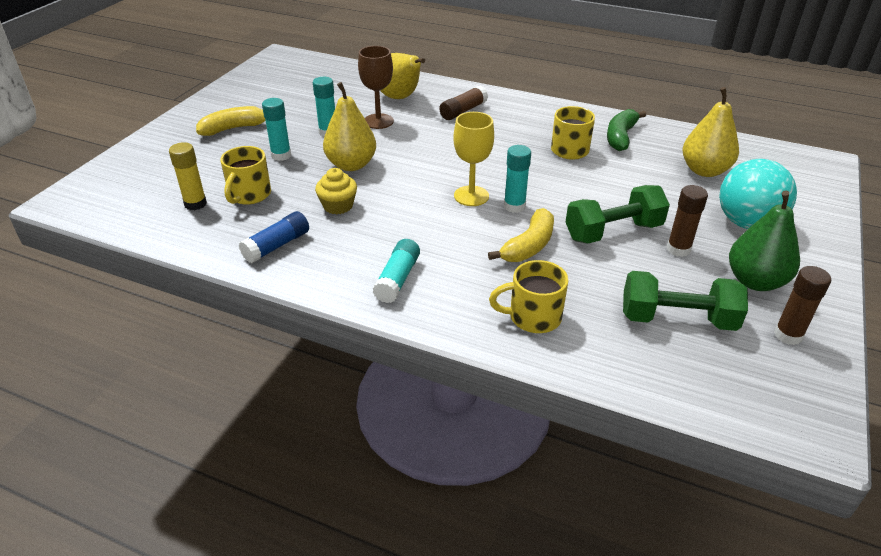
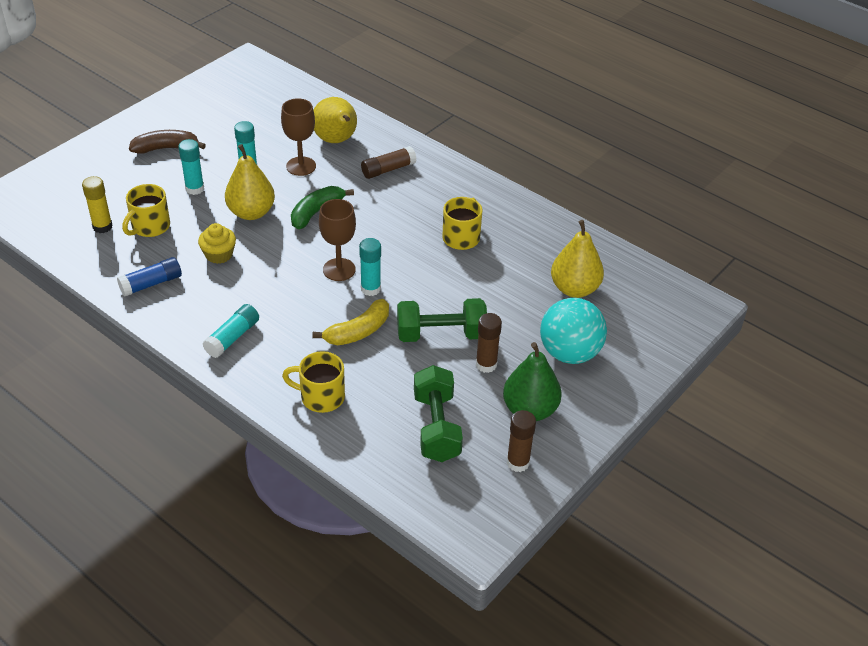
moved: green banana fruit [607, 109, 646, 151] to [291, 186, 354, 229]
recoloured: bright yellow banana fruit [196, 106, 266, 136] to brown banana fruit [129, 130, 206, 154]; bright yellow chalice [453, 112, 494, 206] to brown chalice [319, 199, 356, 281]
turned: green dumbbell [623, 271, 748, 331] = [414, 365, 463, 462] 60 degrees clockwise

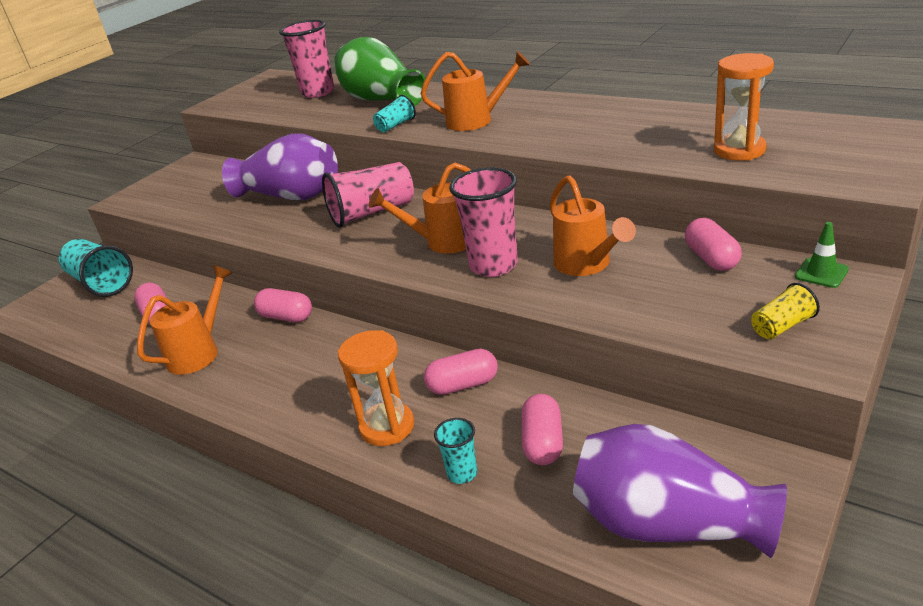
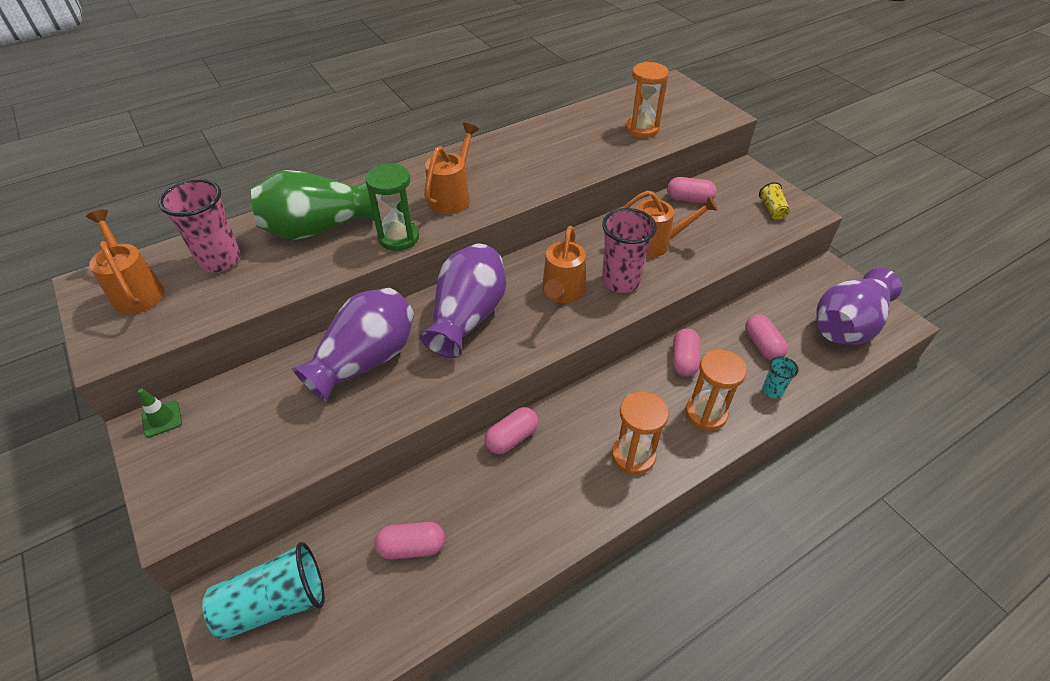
added: bright orange sand timer [612, 391, 669, 475]
moved: bright orange watering pot [137, 265, 233, 375] to [86, 209, 164, 314]; green safety cone [795, 222, 849, 288] to [138, 388, 182, 438]
replaced: pink tumbler [322, 162, 414, 228] to royal purple vase [420, 244, 506, 358]; teal tumbler [373, 95, 416, 132] to green sand timer [365, 163, 419, 251]
turned: pink pill [521, 394, 563, 465] = [745, 314, 788, 360] 45 degrees clockwise

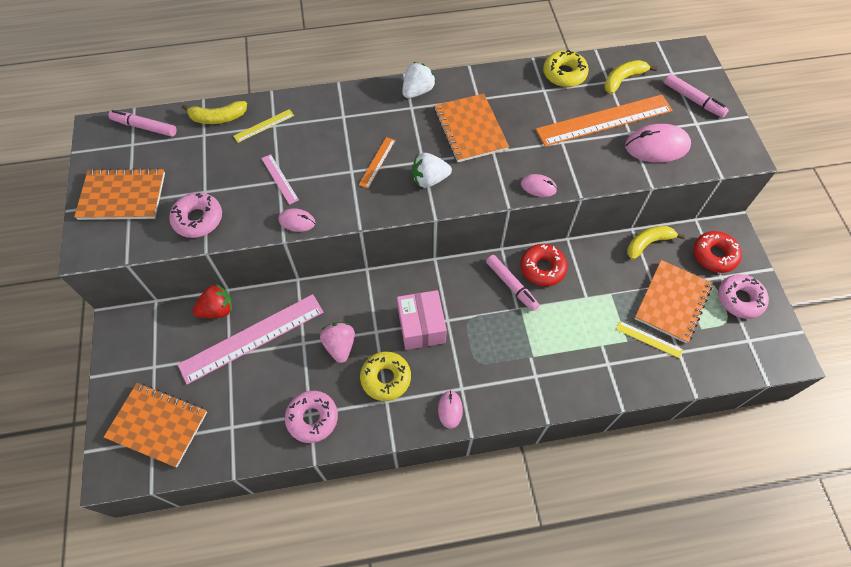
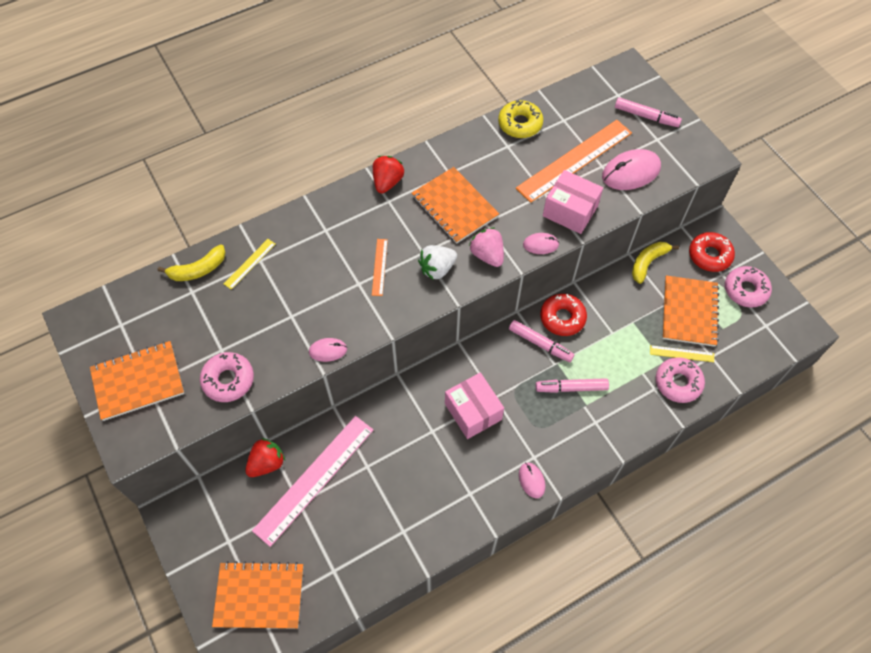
removed: pink straightedge [261, 154, 299, 205]; bright yellow doughnut [360, 352, 411, 401]; bright yellow banana fruit [604, 60, 657, 94]
added: pink parcel [543, 170, 603, 234]
moved: pink marker pen [108, 110, 177, 137] to [536, 378, 609, 393]; pink doughnut [285, 391, 338, 443] to [656, 357, 705, 403]; pink berry [320, 322, 355, 363] to [469, 228, 504, 267]
recoloured: pure white berry [402, 62, 436, 98] to crimson berry [373, 156, 404, 193]

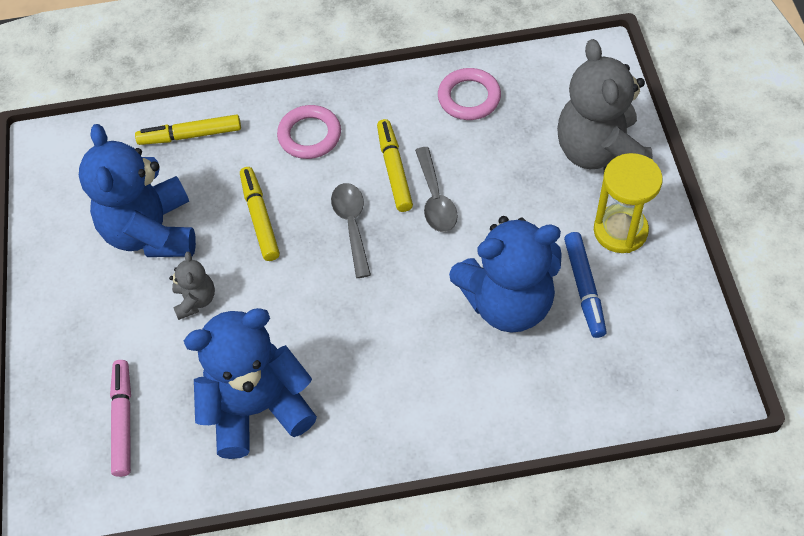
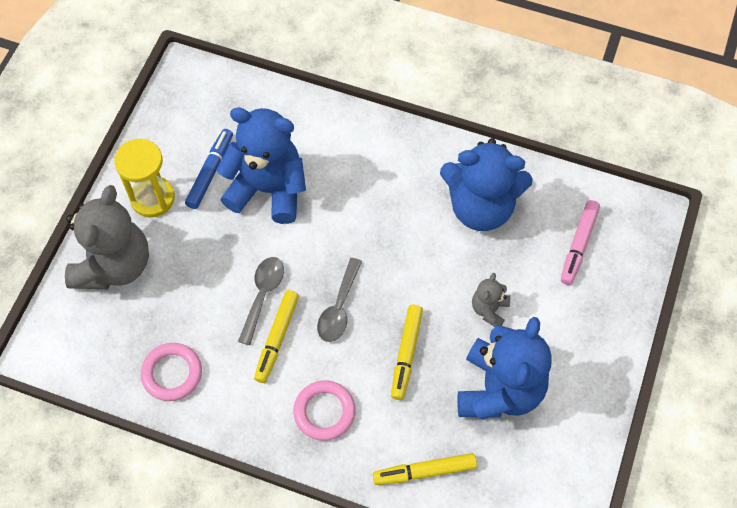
turned: bright yellow marker pen [135, 114, 241, 145] = [373, 453, 477, 485] 150 degrees clockwise

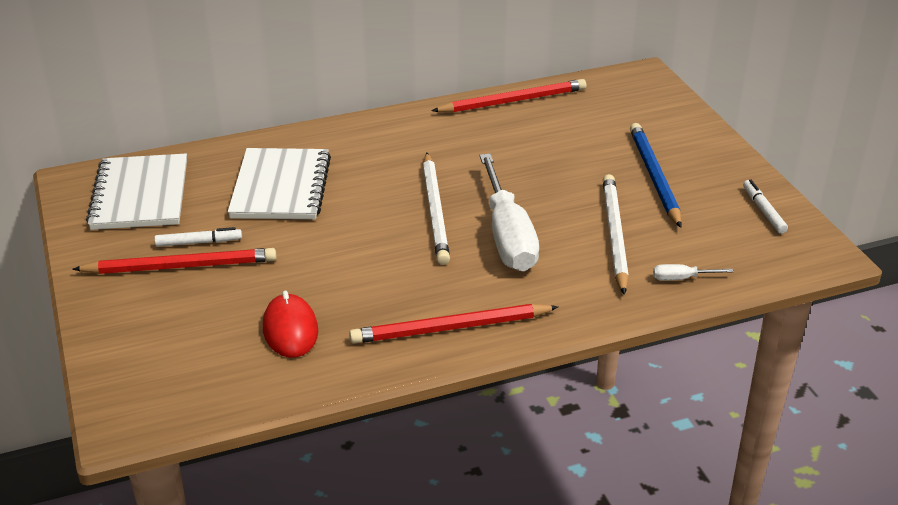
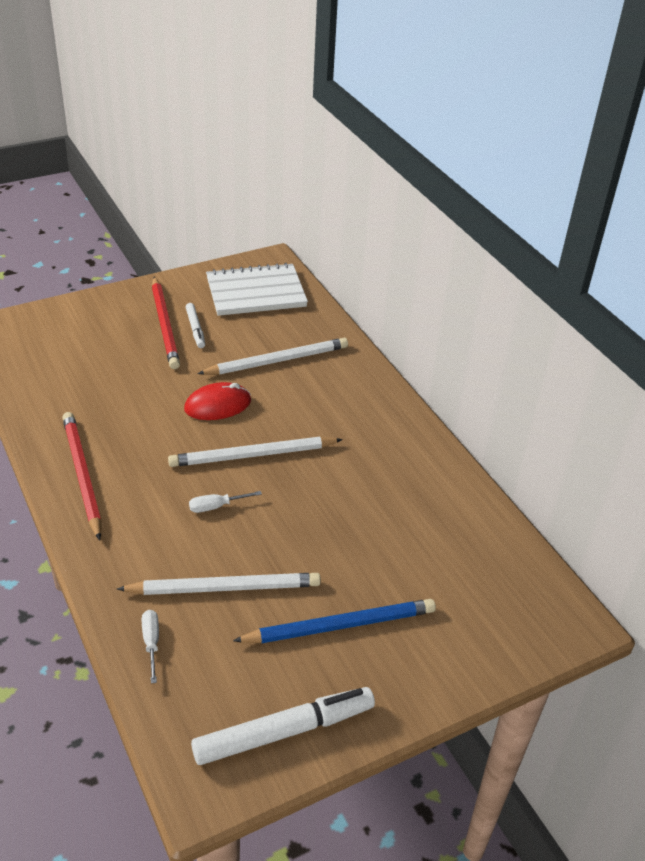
removed: crimson pencil [431, 79, 586, 113]
moved: crimson computer mouse [263, 291, 318, 358] to [184, 382, 251, 420]
replaced: pure white notebook [228, 148, 331, 219] to pure white pencil [197, 338, 348, 375]
resized: pure white screwdriver [479, 154, 539, 271] = [189, 491, 262, 513] x0.40; pure white marker pen [743, 180, 788, 234] = [191, 687, 375, 765] x1.87

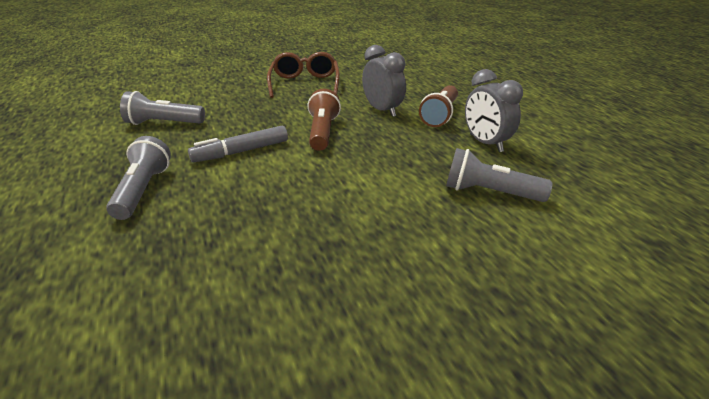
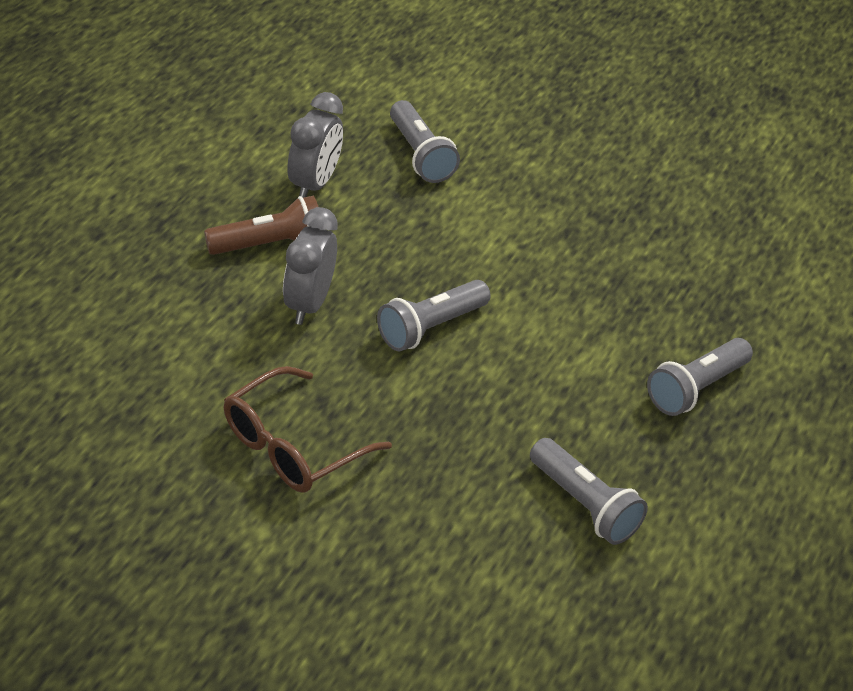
removed: gray marker pen [188, 126, 288, 162]
recoloured: brown torch [307, 89, 341, 151] to gray torch [377, 280, 490, 351]

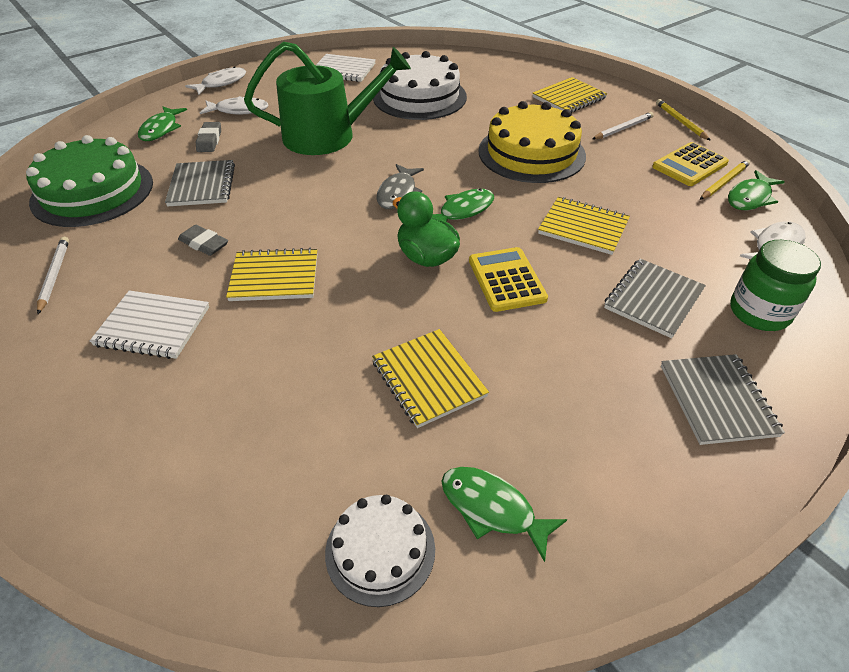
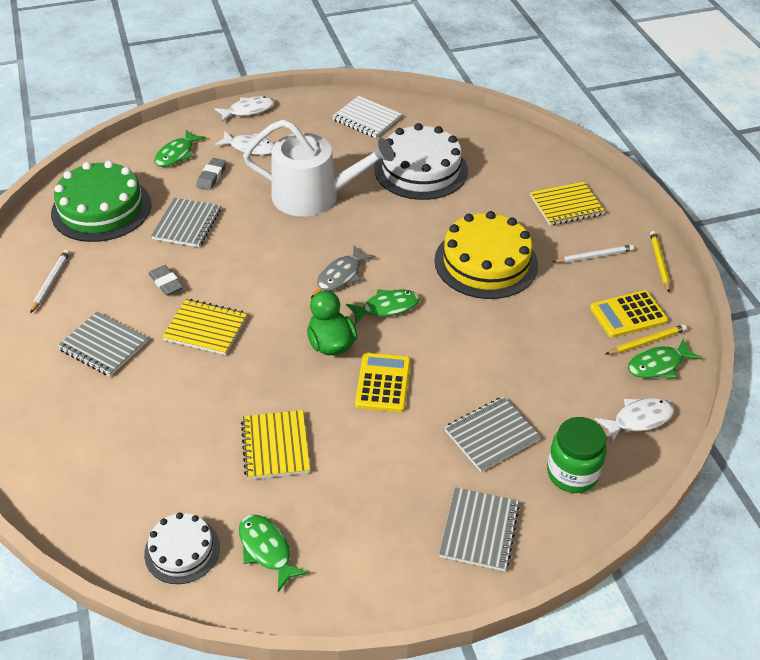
removed: bright yellow notebook [538, 197, 630, 255]
recoloured: pure white notebook [90, 290, 209, 359] to gray notebook [57, 312, 148, 377]; green watering pot [244, 41, 411, 155] to pure white watering pot [243, 119, 394, 217]

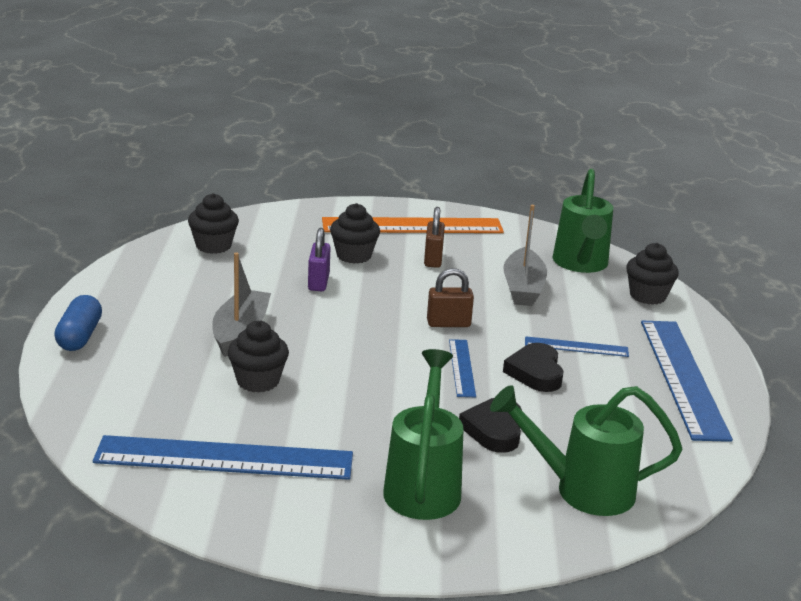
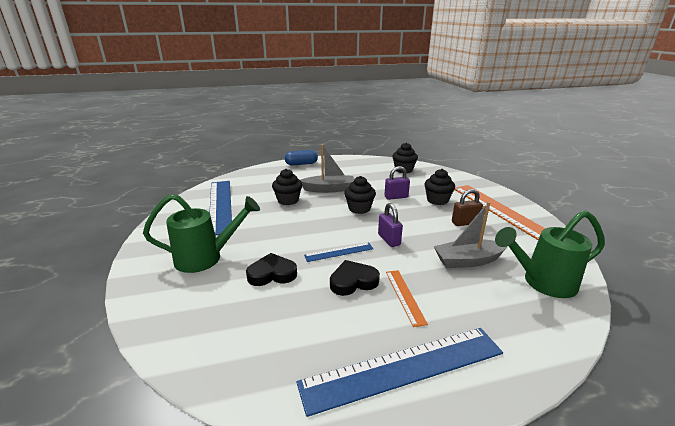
removed: green watering pot [490, 385, 682, 516]
moved: jet-black muffin [626, 243, 679, 305] to [344, 176, 376, 214]
recoloured: brown padlock [427, 268, 474, 327] to royal purple padlock [378, 203, 403, 247]; royal blue straightedge [525, 336, 629, 357] to bright orange straightedge [386, 270, 428, 327]

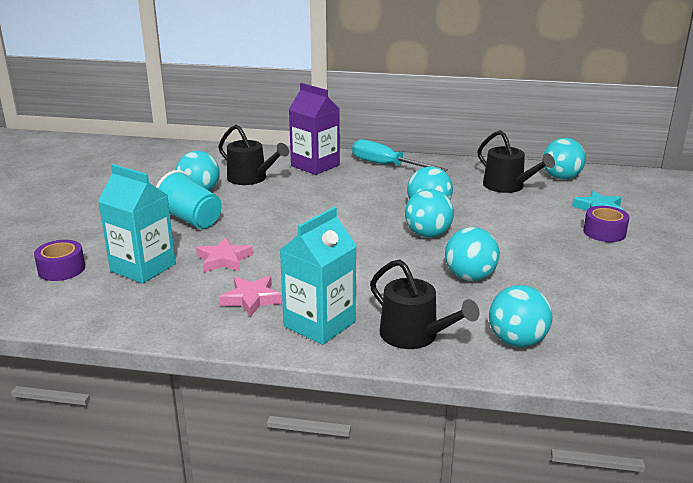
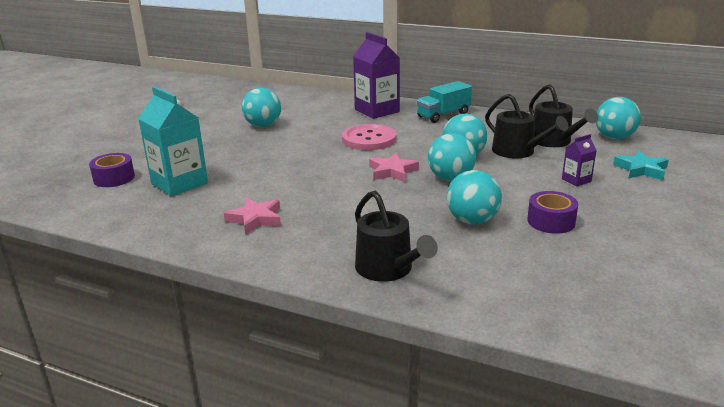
removed: teal tumbler [156, 170, 222, 229]; teal milk carton [280, 207, 357, 345]; teal ball [489, 285, 553, 347]
added: pink sewing button [342, 124, 396, 150]; royal purple milk carton [562, 134, 596, 187]
moved: pink five-pointed star [196, 237, 253, 272] to [369, 153, 419, 182]; jet-black watering pot [218, 125, 289, 185] to [485, 94, 568, 158]; royal purple roll of tape [583, 206, 630, 242] to [527, 191, 578, 234]
replaced: teal screwdriver [352, 139, 448, 172] to teal truck [417, 81, 472, 123]

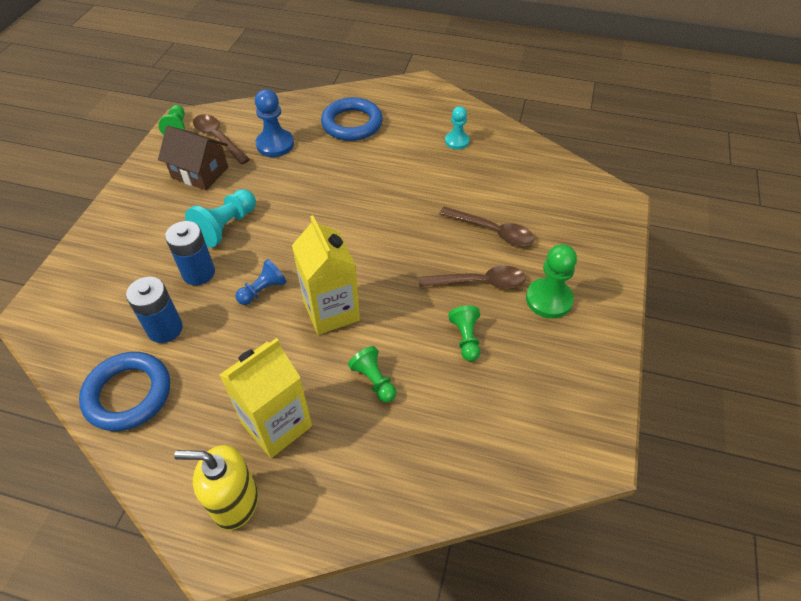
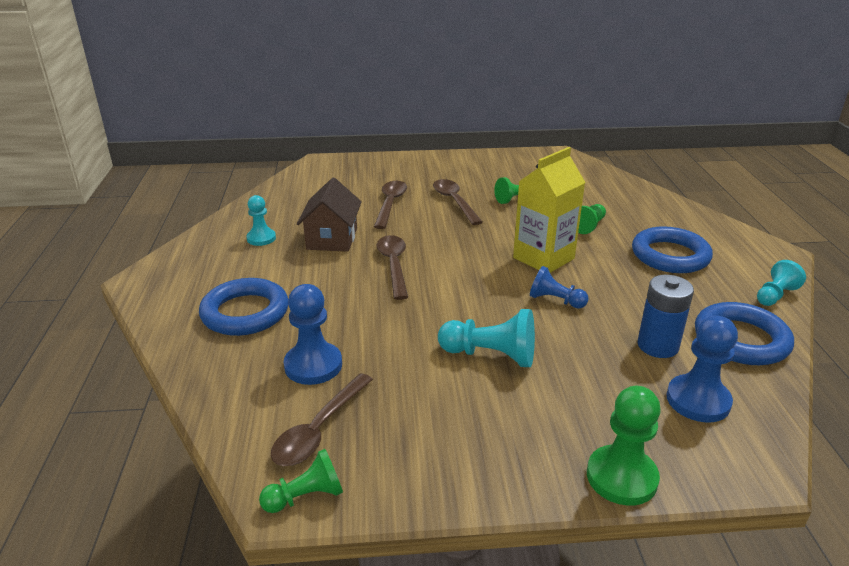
removed: royal blue battery [165, 221, 215, 285]; bright yellow pump bottle [174, 445, 258, 530]
added: brown teaspoon [377, 235, 408, 300]; royal blue game pawn [666, 316, 738, 422]; teal game pawn [757, 260, 806, 306]
moved: brown toy house [158, 126, 228, 190] to [297, 178, 362, 252]; green game pawn [526, 244, 577, 319] to [587, 386, 661, 506]
replaced: bright yellow milk carton [219, 338, 312, 458] to royal blue hoop [632, 226, 713, 273]

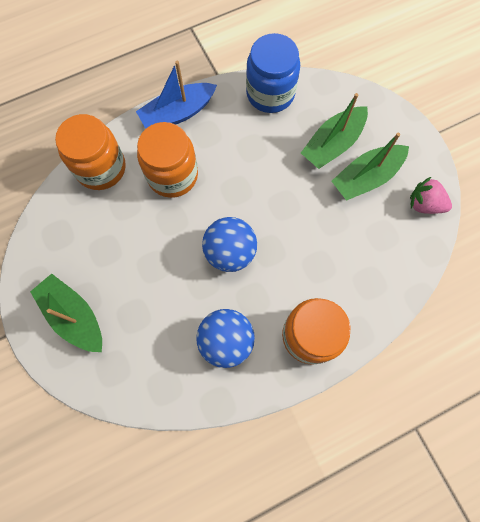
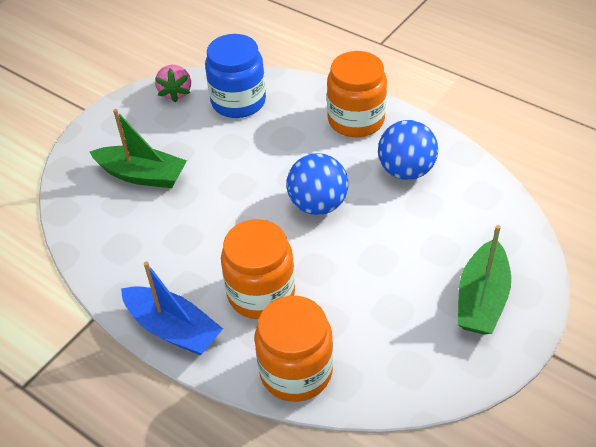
removed: green sailboat [332, 133, 409, 201]
moved: royal blue jar [246, 33, 300, 113] to [205, 34, 266, 118]

